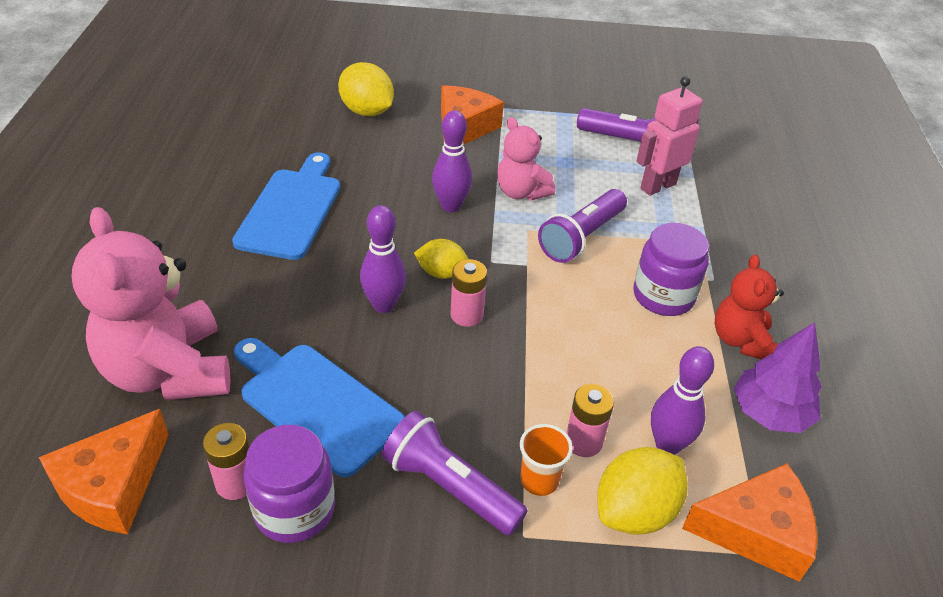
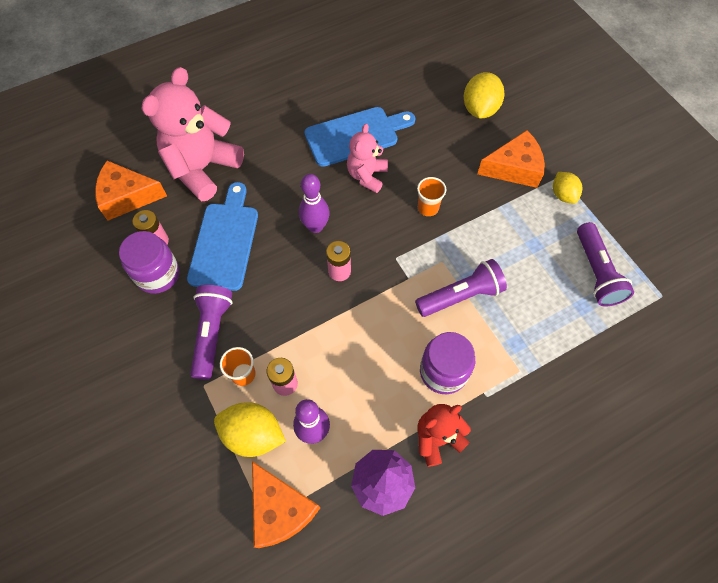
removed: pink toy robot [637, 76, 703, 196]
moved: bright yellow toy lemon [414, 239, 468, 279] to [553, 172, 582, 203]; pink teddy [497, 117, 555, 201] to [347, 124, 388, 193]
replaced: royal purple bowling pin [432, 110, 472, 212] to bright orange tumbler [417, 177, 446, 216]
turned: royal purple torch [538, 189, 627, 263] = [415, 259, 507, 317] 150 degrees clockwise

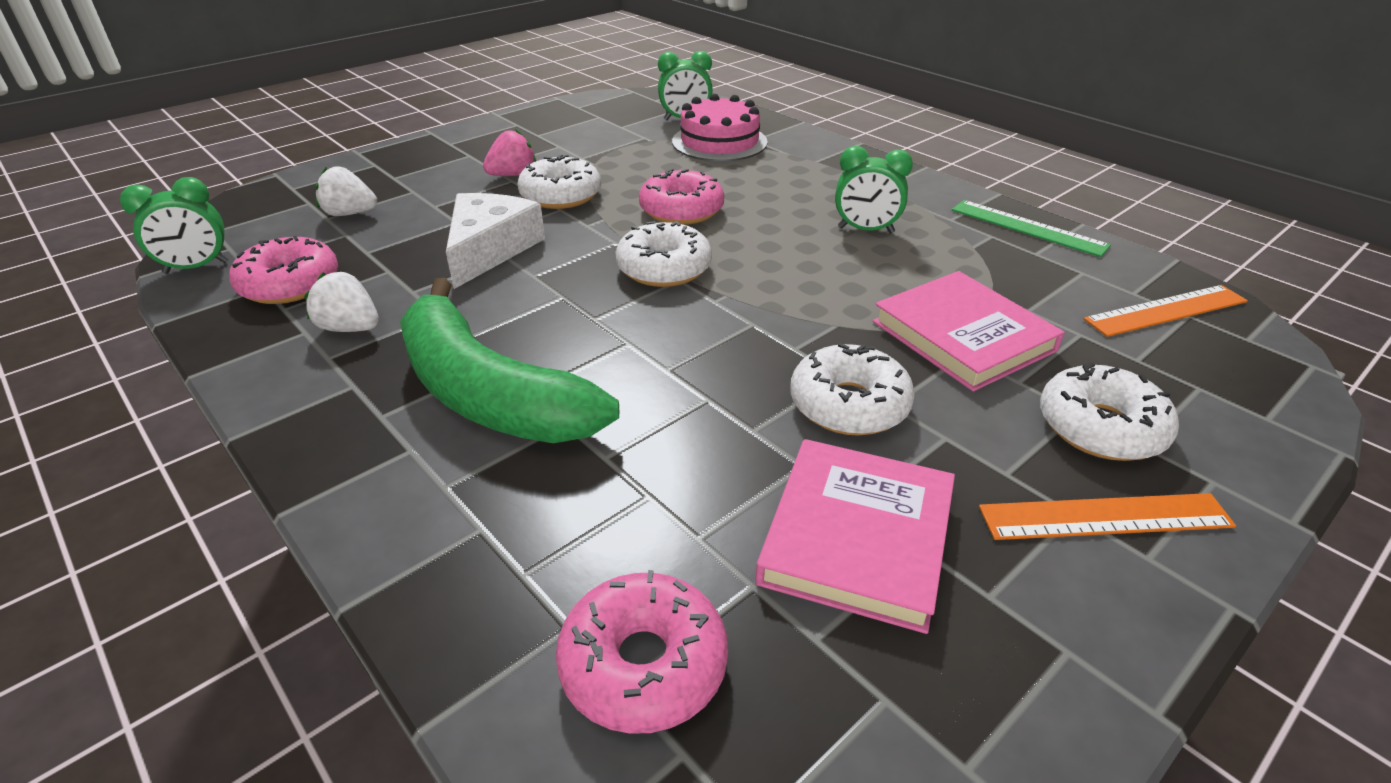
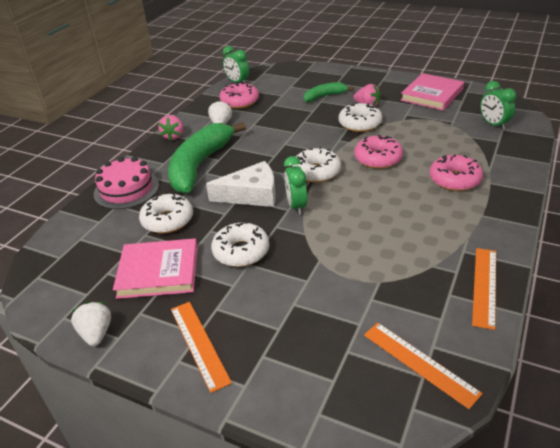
added: pink berry [158, 115, 183, 140]; green banana fruit [303, 82, 354, 102]
moved: pure white berry [315, 166, 377, 216] to [71, 302, 111, 346]; pure white piece of cheese [446, 193, 545, 289] to [206, 161, 276, 207]; pink doughnut [556, 570, 728, 734] to [429, 155, 483, 191]; pink gateau [672, 94, 768, 161] to [94, 156, 159, 209]; green alarm clock [835, 146, 913, 233] to [284, 156, 307, 215]; pink hardcover [873, 271, 1065, 391] to [400, 73, 464, 110]; pure white doughnut [1040, 363, 1179, 461] to [139, 194, 193, 234]
recoloured: green straightedge [952, 200, 1111, 257] to bright orange straightedge [472, 248, 496, 330]

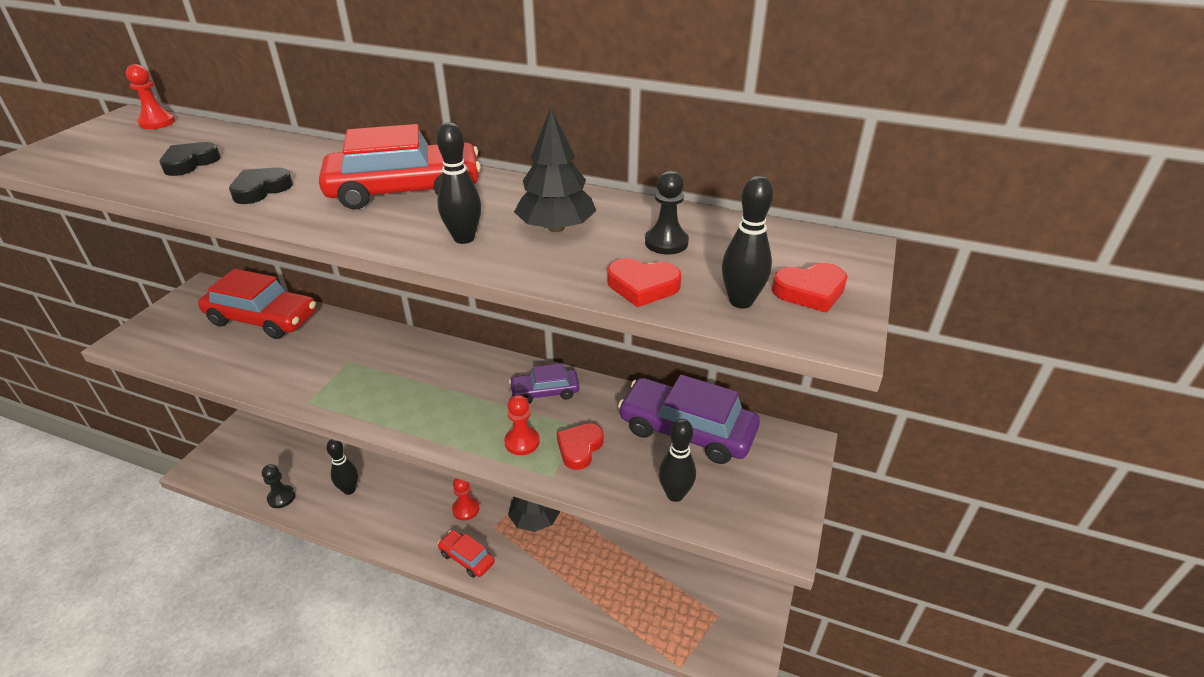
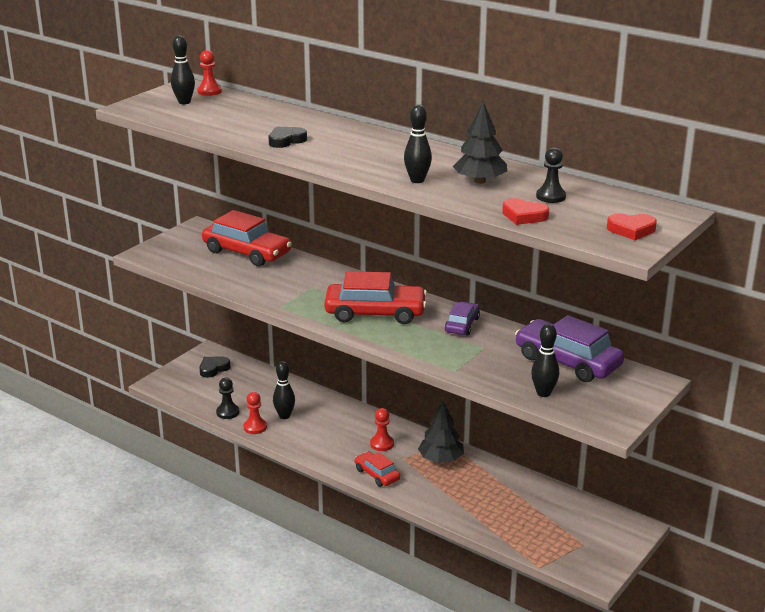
removed: crimson heart [557, 423, 604, 470]
moved: jet-black heart [160, 142, 221, 176] to [199, 356, 231, 378]; crimson car [319, 124, 481, 209] to [324, 271, 427, 324]; crimson game pawn [504, 395, 540, 455] to [243, 392, 267, 434]; jet-black bowling pin [722, 176, 773, 309] to [171, 35, 195, 104]
turned: royal purple car [509, 363, 580, 404] = [445, 302, 480, 335] 105 degrees clockwise

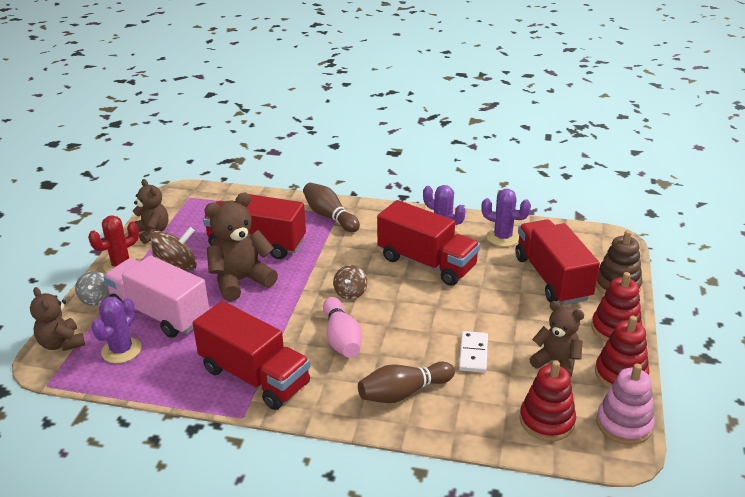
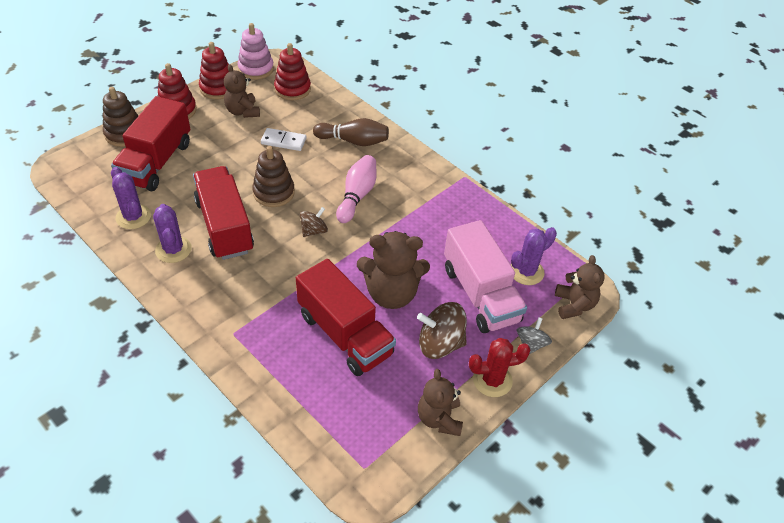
removed: crimson truck [193, 301, 310, 410]; brown bowling pin [303, 183, 360, 232]
added: brown stacking rings [252, 146, 295, 207]
turned: pure white domino piece [459, 331, 488, 373] = [261, 128, 307, 151] 60 degrees clockwise

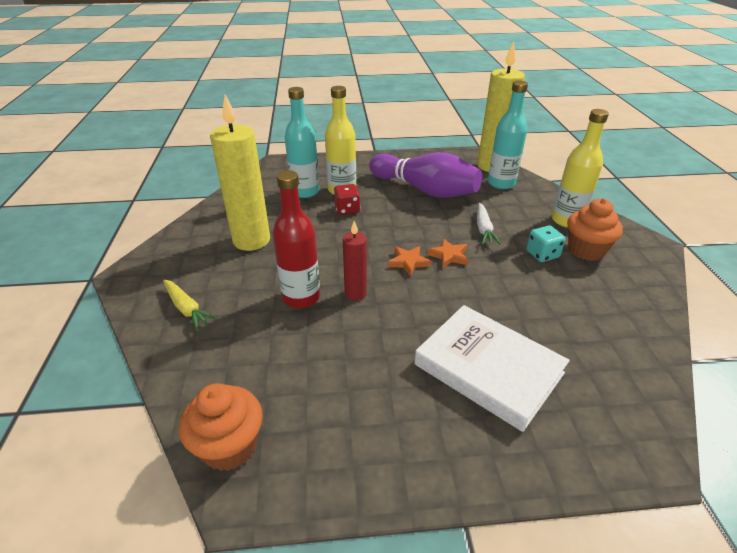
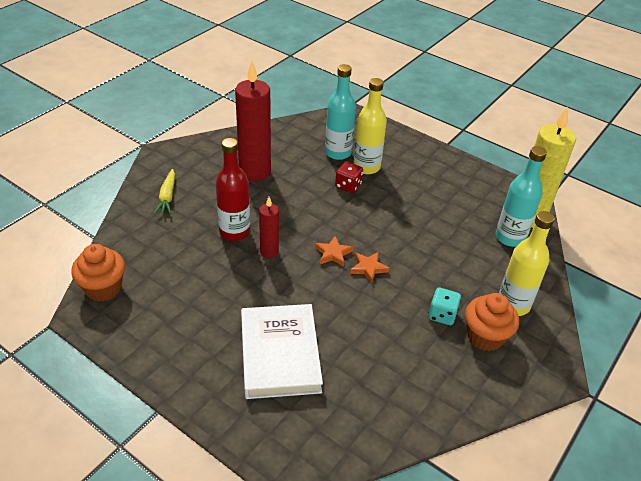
removed: royal purple bowling pin [369, 152, 482, 198]; pure white root vegetable [477, 203, 501, 245]
recoloured: bright yellow wax candle [210, 95, 270, 251] to crimson wax candle [235, 62, 271, 181]

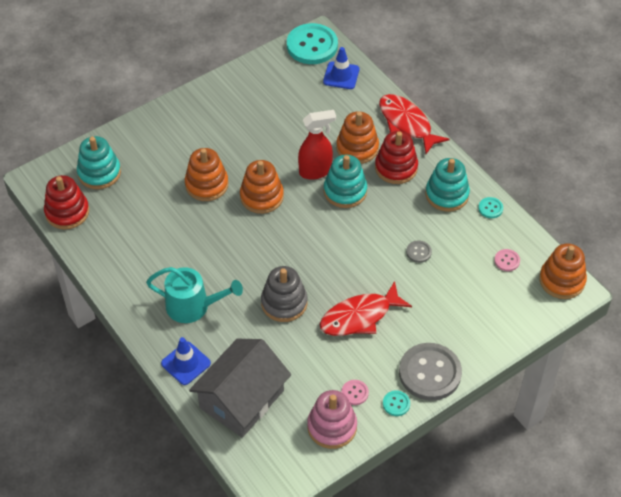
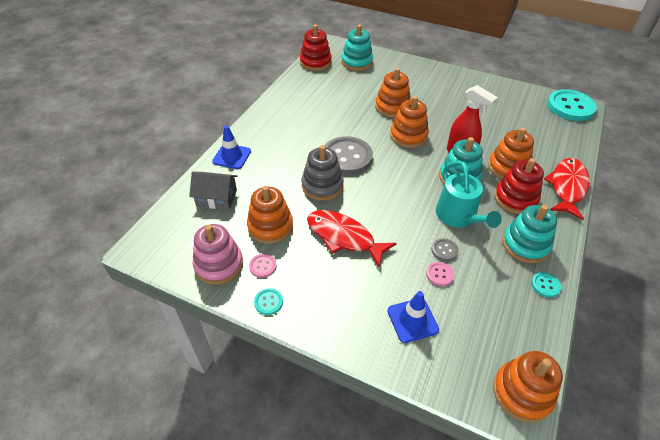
added: bright orange stacking rings [247, 186, 293, 244]
moved: teal watering pot [146, 267, 243, 323] to [436, 161, 502, 228]; royal blue safety cone [323, 47, 359, 89] to [388, 291, 439, 343]; gray sewing button [399, 343, 462, 401] to [324, 136, 373, 175]; pink sewing button [494, 249, 520, 271] to [426, 262, 454, 286]
resized: gray toy house [189, 339, 291, 438] = [189, 172, 237, 210] x0.58

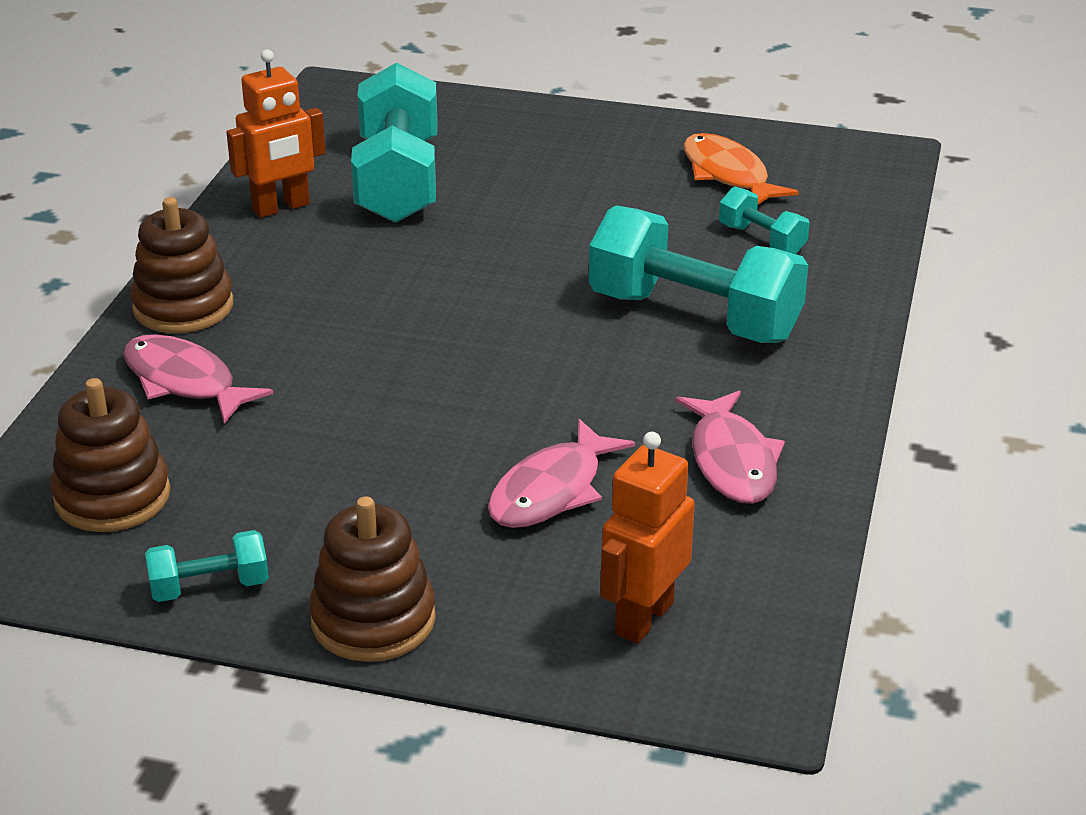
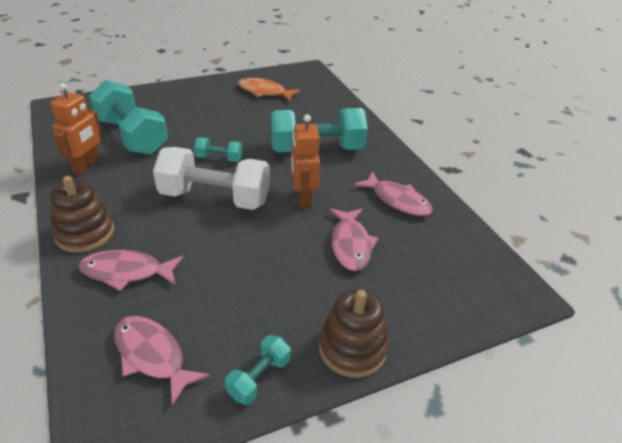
added: pure white dumbbell [153, 147, 270, 210]
moved: bright orange toy robot [600, 432, 695, 644] to [291, 114, 320, 208]; teal dumbbell [719, 187, 810, 254] to [194, 137, 242, 162]
replaced: brown stacking rings [51, 378, 171, 532] to pink toy fish [114, 316, 210, 406]

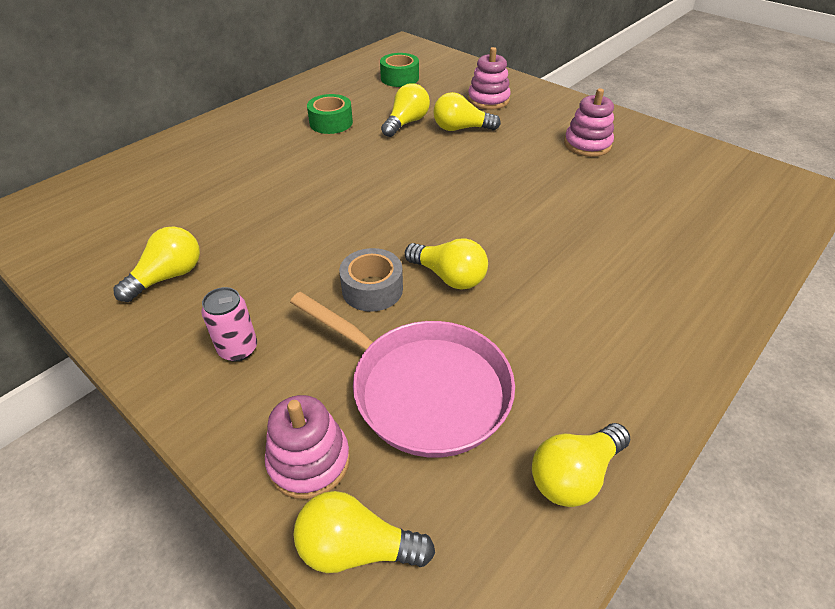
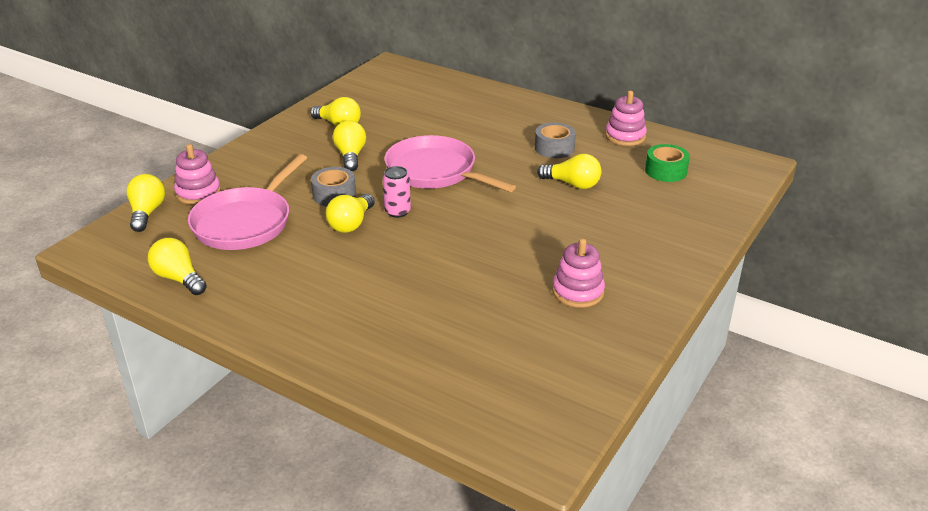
added: pink frying pan [384, 135, 516, 192]
moved: pink soda can [201, 287, 257, 362] to [383, 166, 411, 218]; bright yellow light bulb [433, 92, 501, 131] to [333, 120, 366, 171]; pink stacking rings [468, 47, 511, 110] to [605, 91, 647, 146]
recoloured: green roll of tape [307, 94, 353, 134] to gray roll of tape [535, 123, 576, 158]

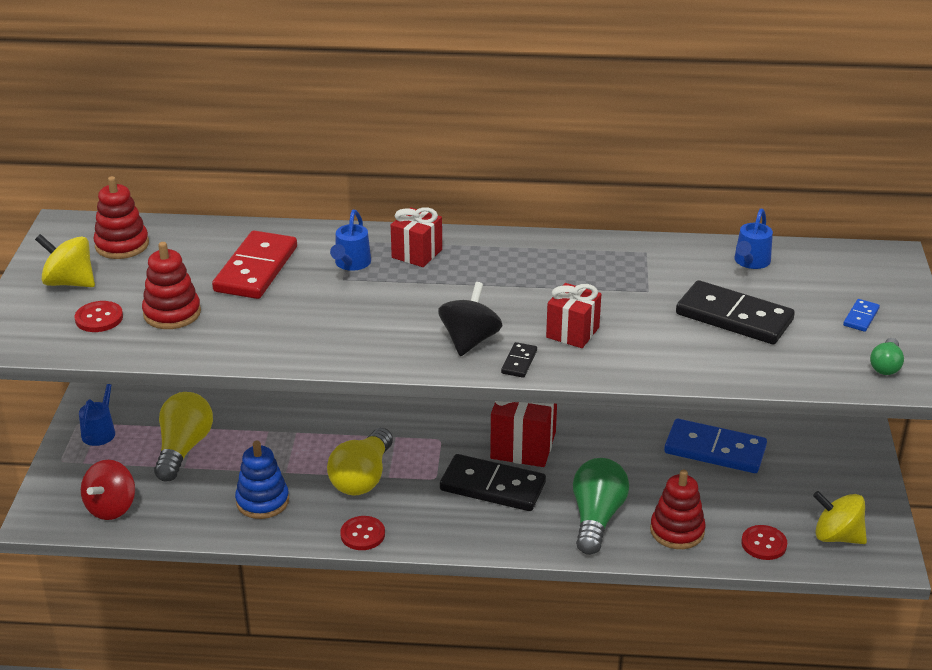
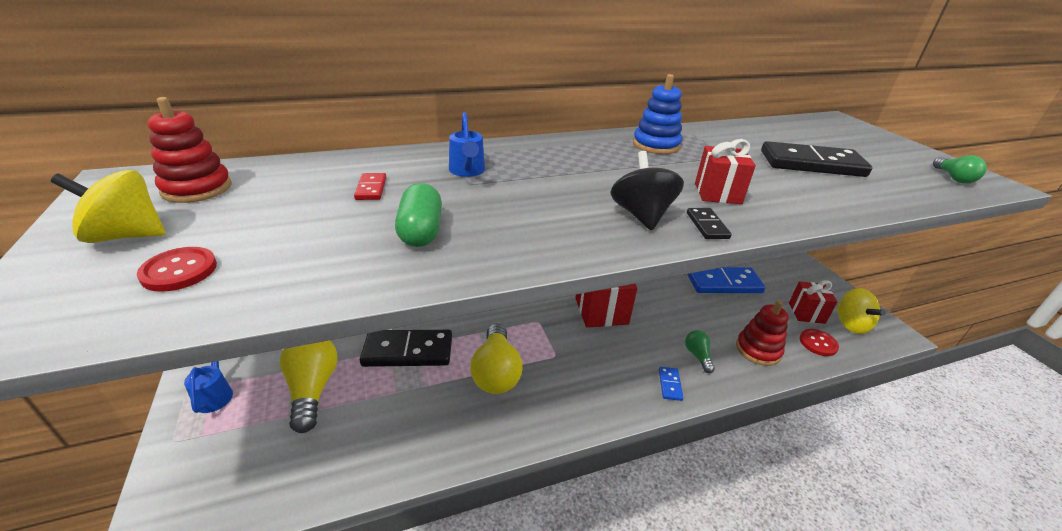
removed: crimson whirligig [81, 460, 135, 520]; crimson stacking rings [142, 242, 201, 329]; crimson sewing button [340, 516, 385, 550]; royal blue watering pot [734, 208, 773, 269]
added: green pill [395, 183, 442, 247]
moved: royal blue stacking rings [235, 441, 289, 519] to [633, 74, 682, 154]; crimson gift [391, 207, 442, 267] to [789, 280, 838, 324]; jet-black domino piece [440, 454, 546, 511] to [360, 330, 452, 367]; royal blue domino piece [843, 299, 880, 332] to [659, 367, 683, 401]
turned: bright yellow whirligig [813, 491, 867, 544] = [836, 288, 886, 334] 105 degrees counterclockwise
resized: crimson domino piece [212, 230, 297, 299] = [354, 173, 386, 200] x0.44; green light bulb [573, 458, 629, 555] = [685, 330, 715, 373] x0.51

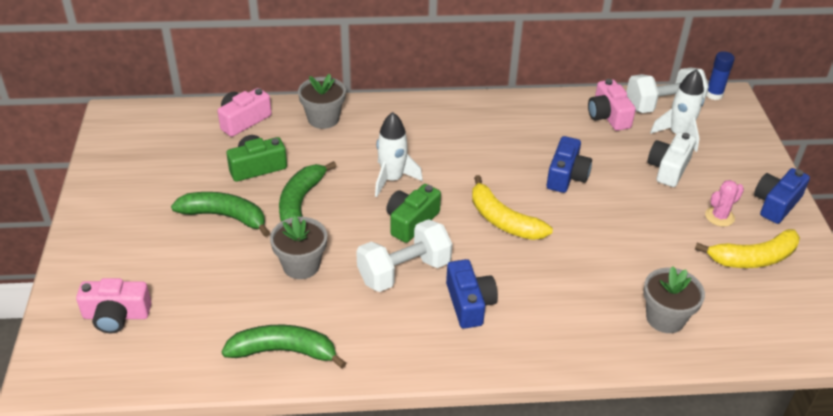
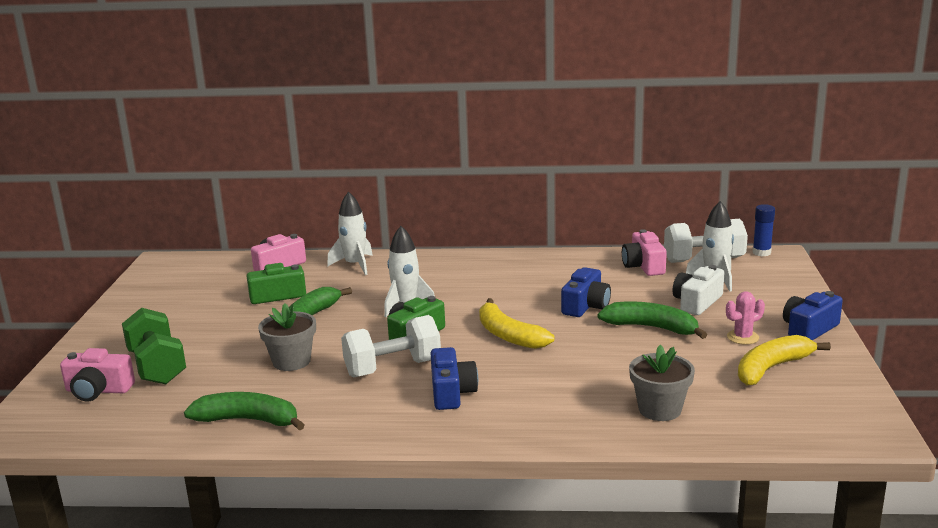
added: green dumbbell [122, 308, 186, 384]
moved: green banana fruit [171, 192, 270, 237] to [597, 301, 707, 339]
replaced: gray flower pot [298, 74, 346, 129] to pure white rocket [327, 191, 373, 275]
turned: bright yellow banana fruit [695, 229, 800, 268] = [738, 335, 831, 386] 150 degrees clockwise

